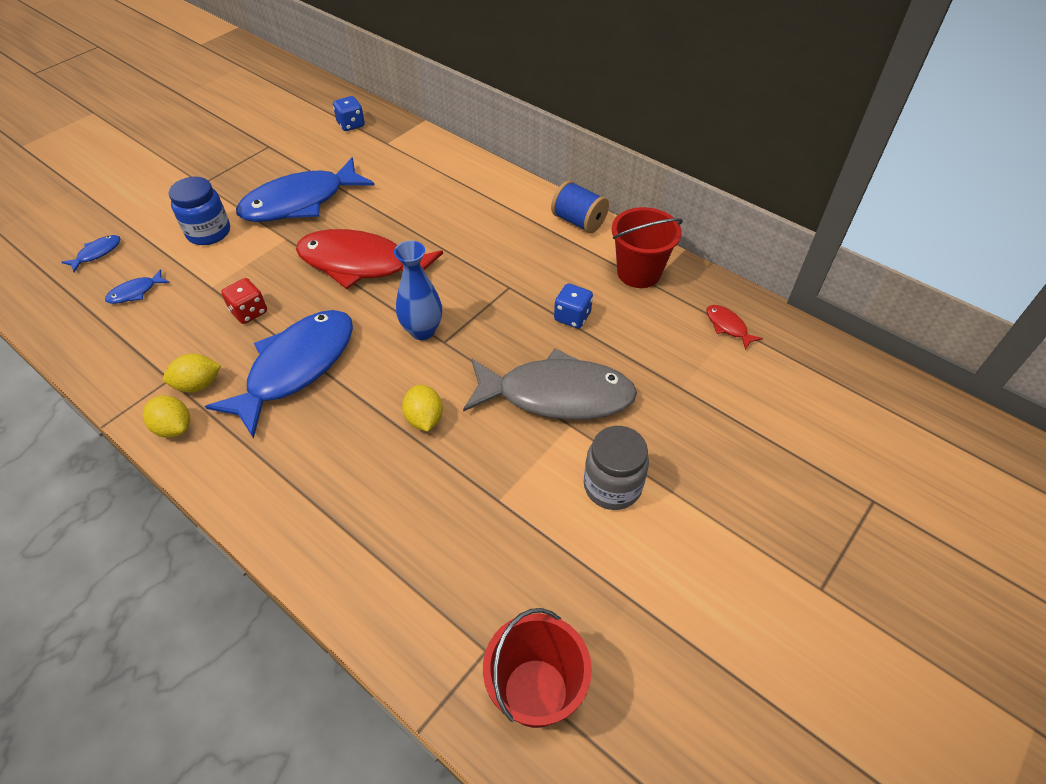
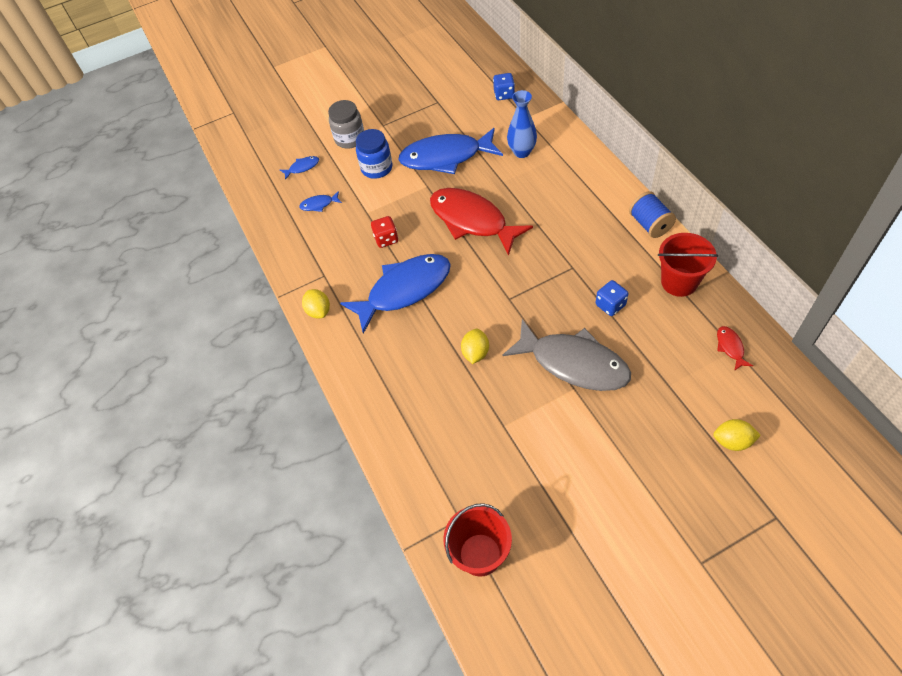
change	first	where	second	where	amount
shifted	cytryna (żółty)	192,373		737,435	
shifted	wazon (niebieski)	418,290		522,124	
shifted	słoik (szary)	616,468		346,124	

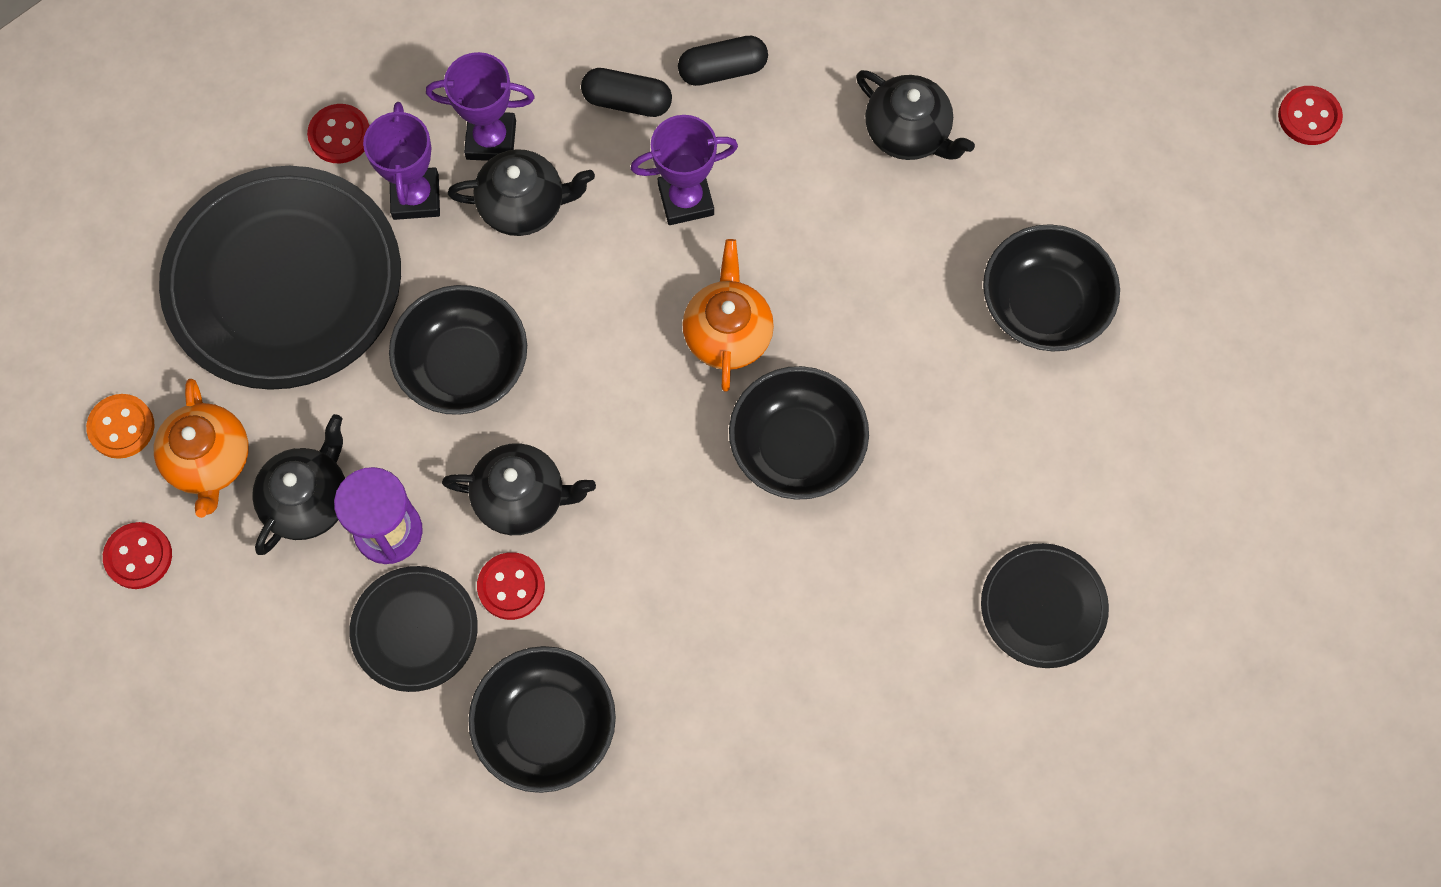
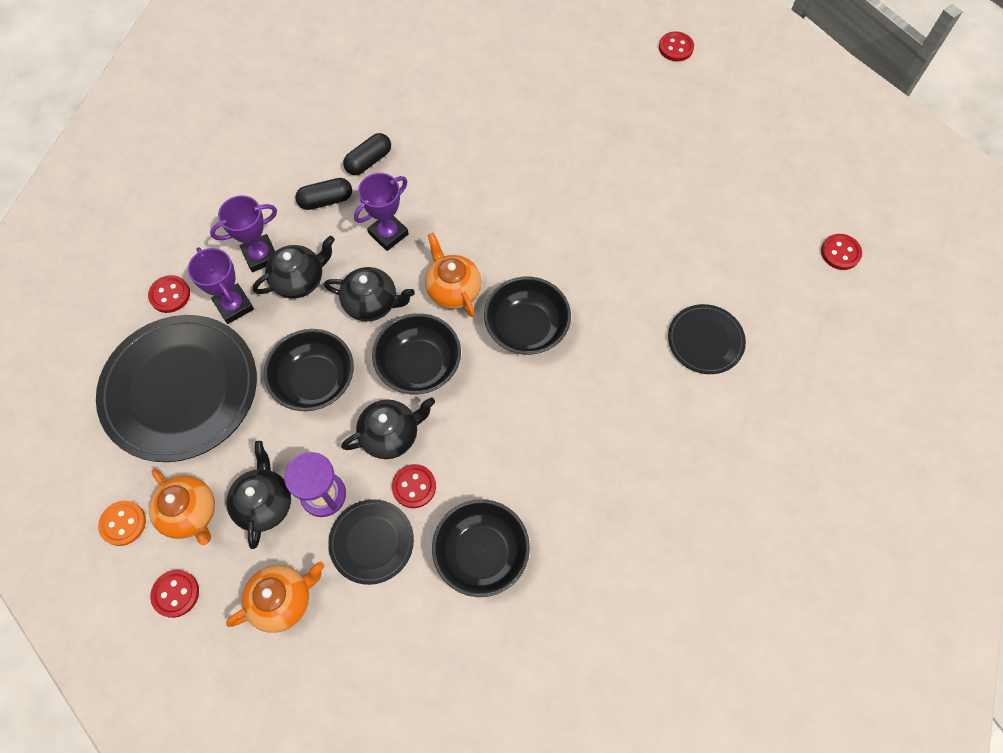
change	first	where	second	where	amount
new			imbryk (pomarańczowy)	275,597	
new			guzik (czerwony)	841,252	
shifted	imbryk (czarny)	915,115		369,294	
shifted	miska (czarny)	1051,288		416,353	

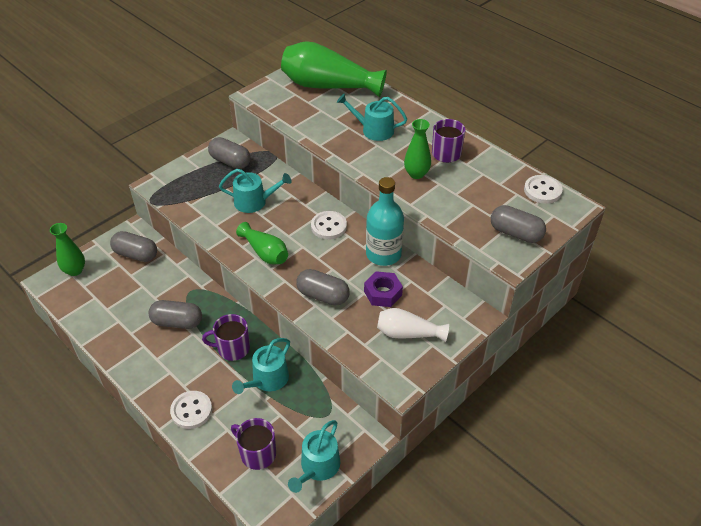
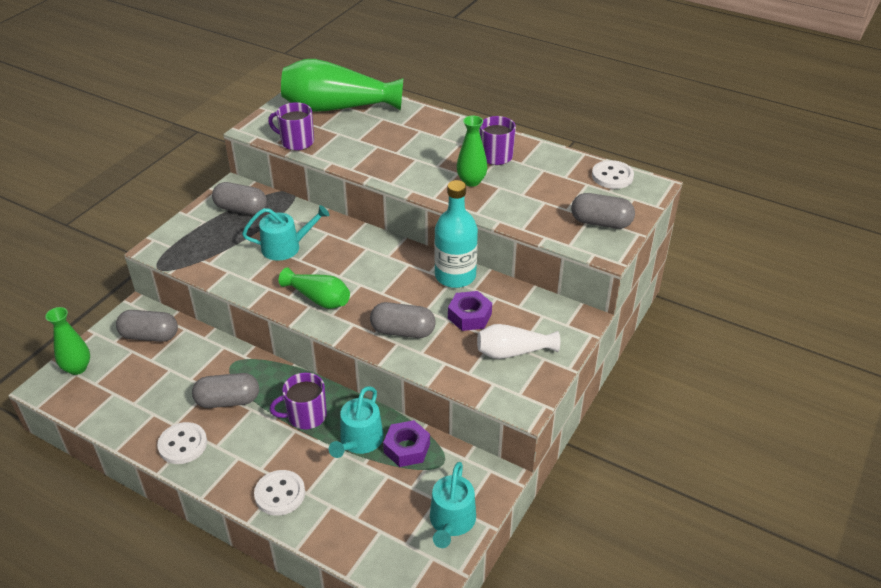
change	first	where	second	where	amount
gone	konewka (turkusowy)	372,117			
new			nakrętka (fioletowy)	406,443	
shifted	kubek (fioletowy)	253,444		291,126	
shifted	guzik (biały)	329,225		182,443	

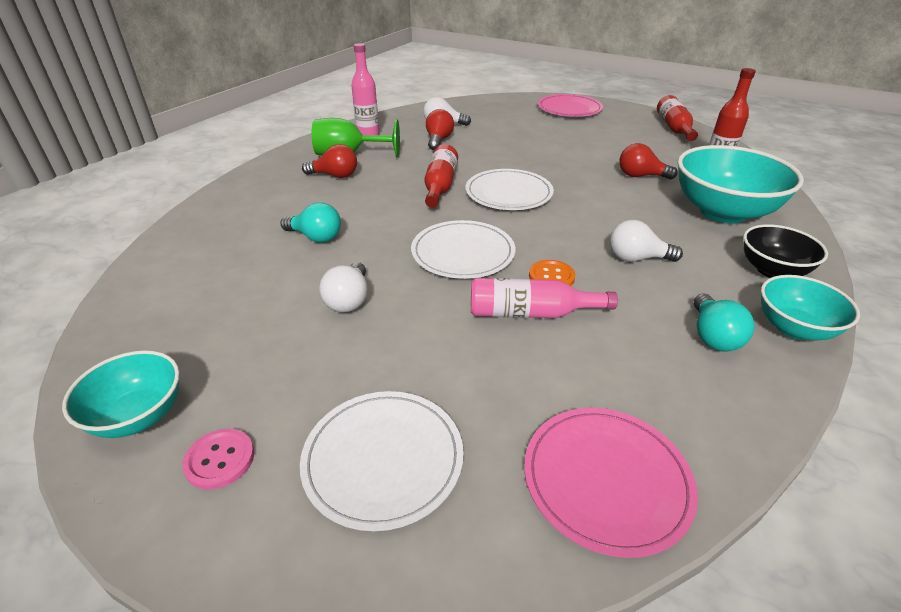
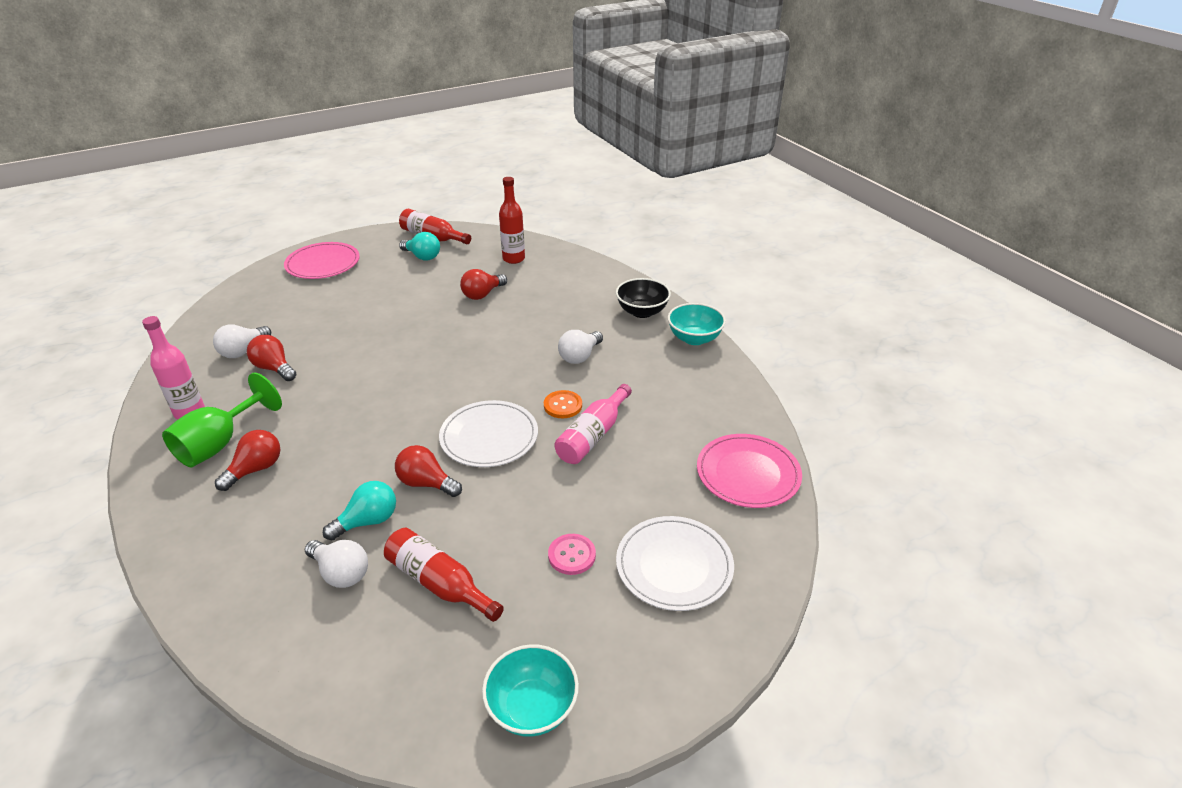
change	first	where	second	where	amount
gone	talerz (biały)	510,189			
gone	miska (turkusowy)	740,184			
new			żarówka (czerwony)	428,471	
shifted	guzik (różowy)	218,459		572,554	
shifted	żarówka (biały)	343,287		336,564	
shifted	butelka (czerwony)	441,176		444,575	
shifted	żarówka (turkusowy)	724,323		419,246	

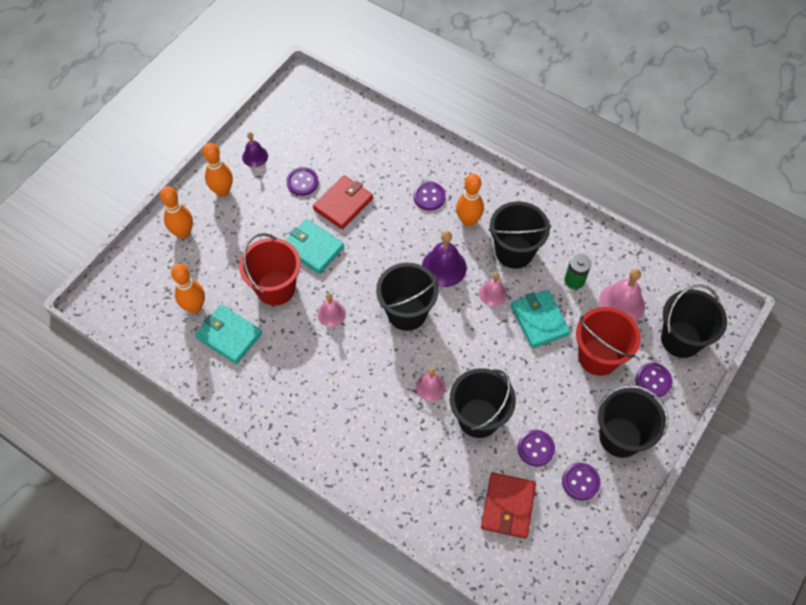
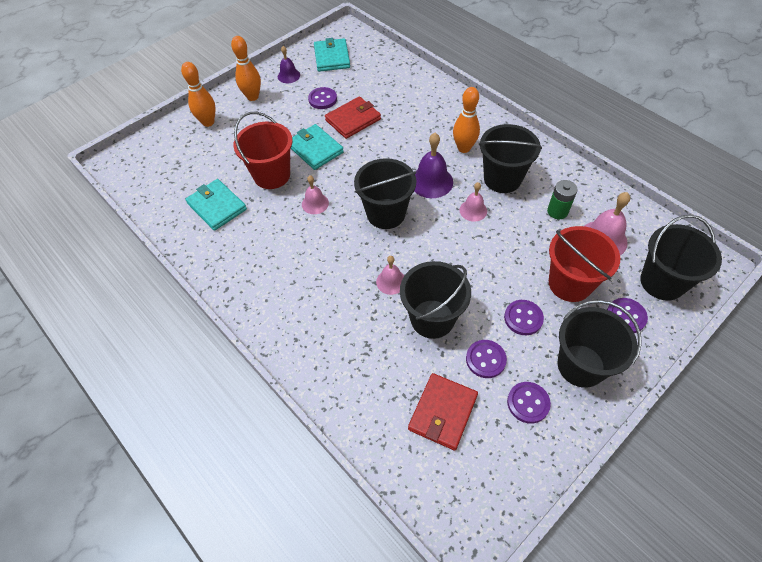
change	first	where	second	where	amount
gone	kręgiel (pomarańczowy)	188,288			
shifted	guzik (fioletowy)	429,196		524,317	
shifted	portfel (turkusowy)	540,319		332,55	

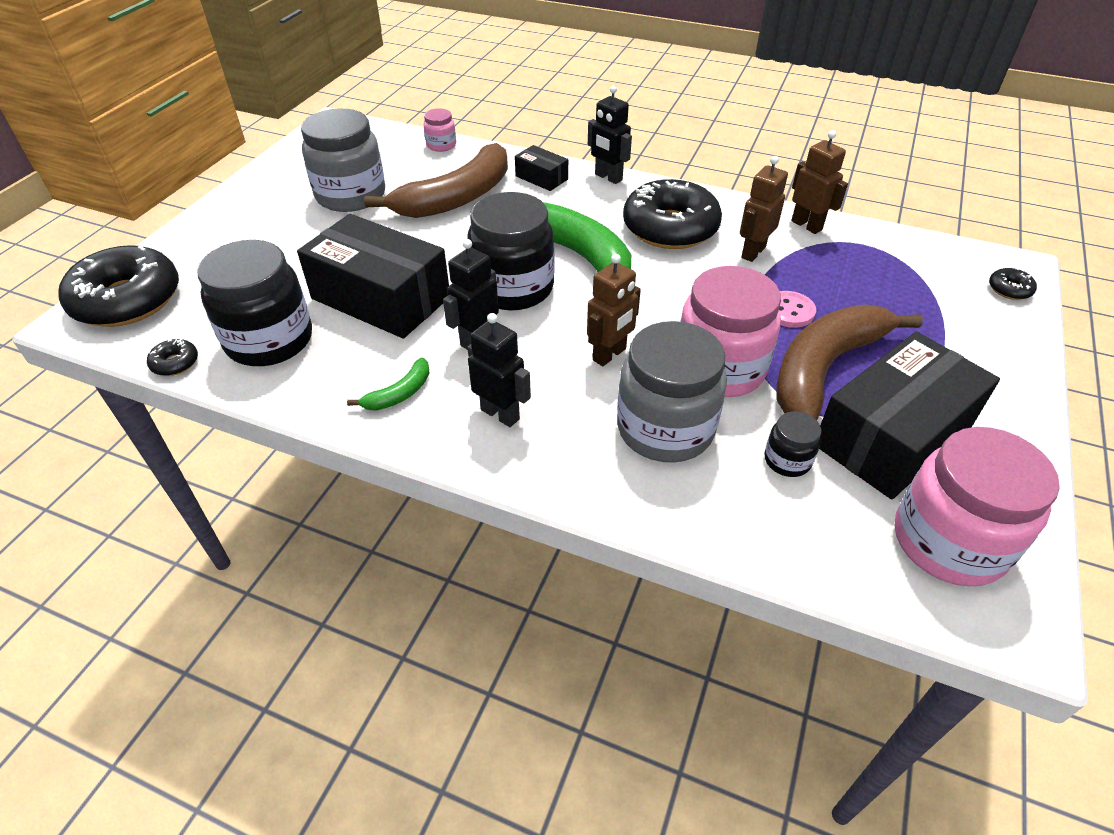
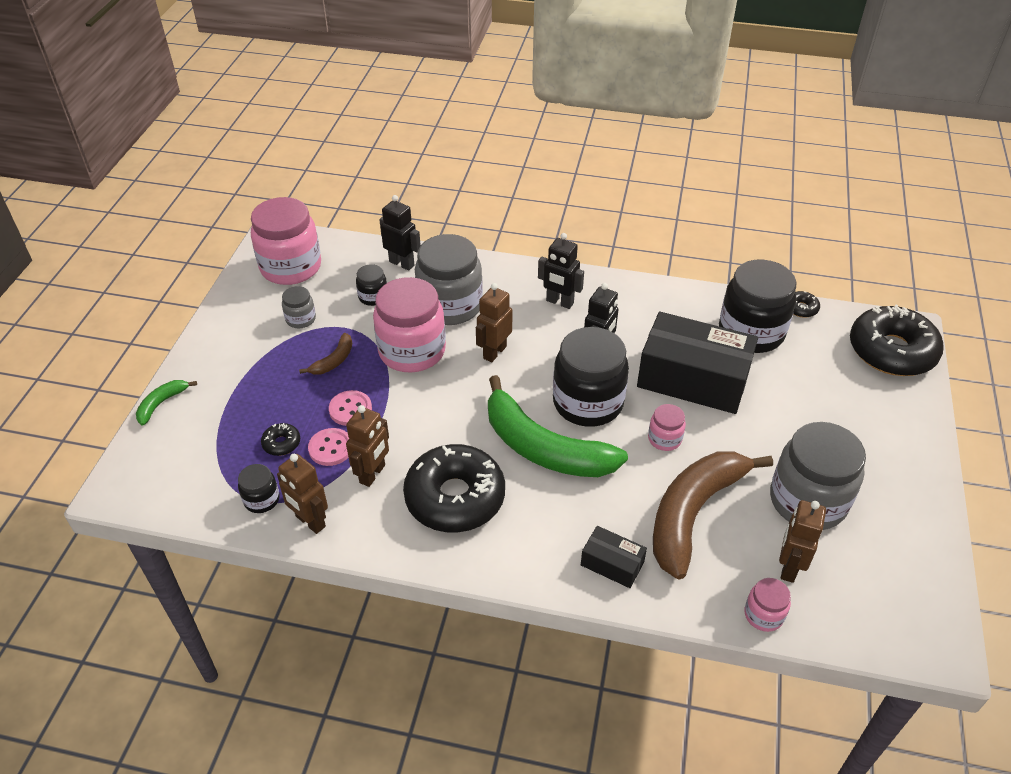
change	first	where	second	where	amount
new			słoik (czarny)	259,488	
new			guzik (różowy)	328,447	
new			słoik (różowy)	667,427	
new			robot (brązowy)	802,541	
shifted	banan (zielony)	388,384		166,403	
shifted	robot (czarny)	610,135		400,233	
shifted	donut (czarny)	1013,284		280,439	
swapped	pudełko (czarny)	909,415	słoik (szary)	299,307	
scaled	banan (brązowy)	849,362		325,354	x0.43

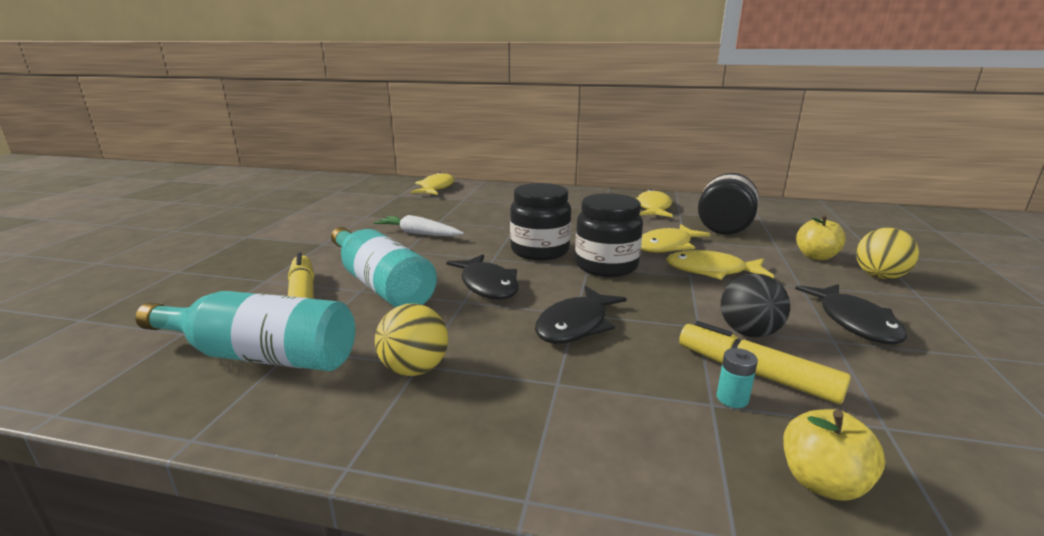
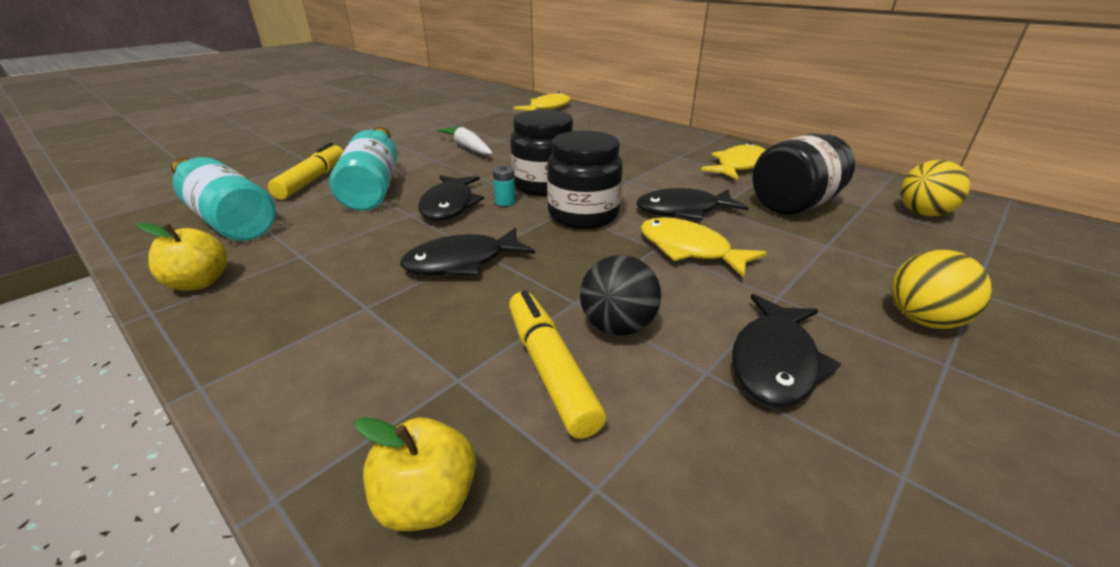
change	first	where	second	where	amount
shifted	piłka (żółty)	411,340		936,188	
shifted	bateria (turkusowy)	737,378		504,185	
shifted	jabłko (żółty)	821,238		182,257	
repainted	ryba (żółty)	675,238	ryba (czarny)	693,204	

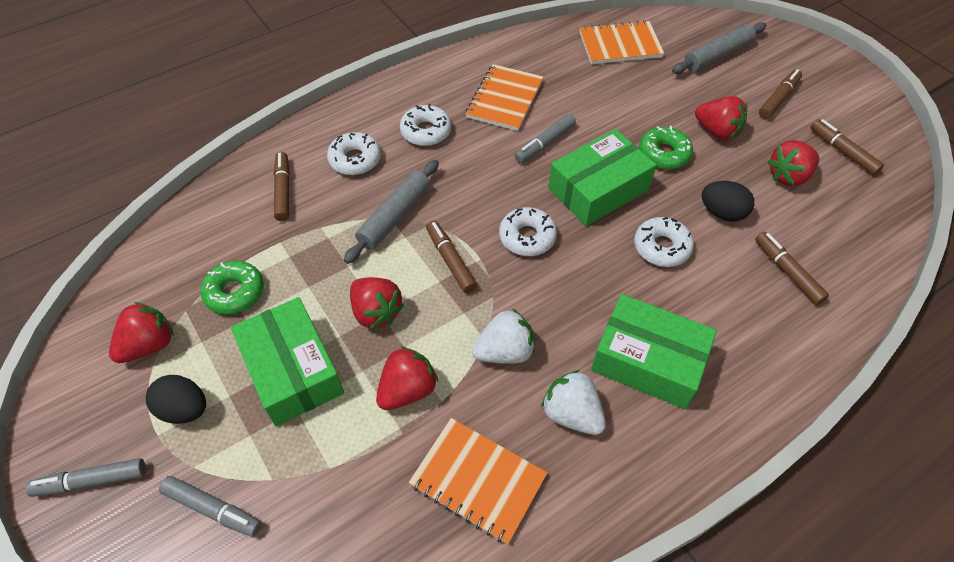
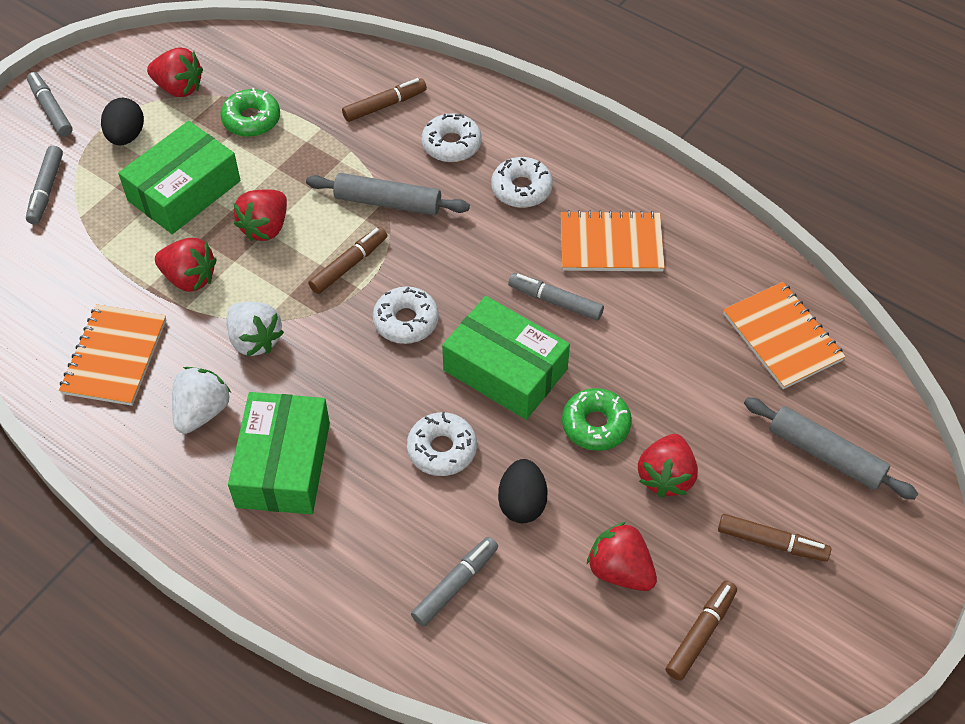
change	first	where	second	where	amount
repainted	flamaster (brązowy)	792,268	flamaster (szary)	454,581	

